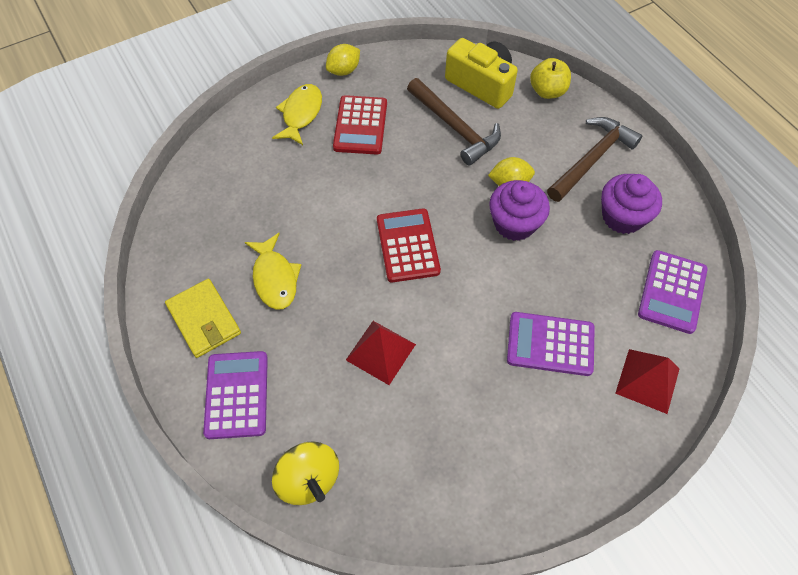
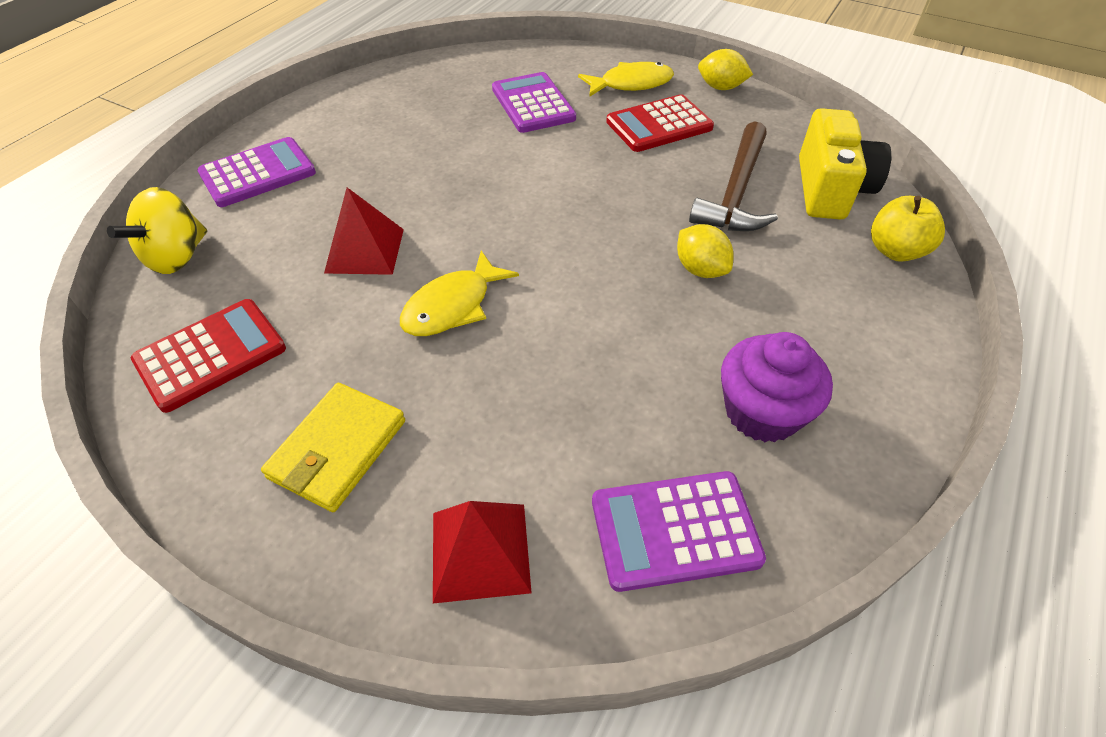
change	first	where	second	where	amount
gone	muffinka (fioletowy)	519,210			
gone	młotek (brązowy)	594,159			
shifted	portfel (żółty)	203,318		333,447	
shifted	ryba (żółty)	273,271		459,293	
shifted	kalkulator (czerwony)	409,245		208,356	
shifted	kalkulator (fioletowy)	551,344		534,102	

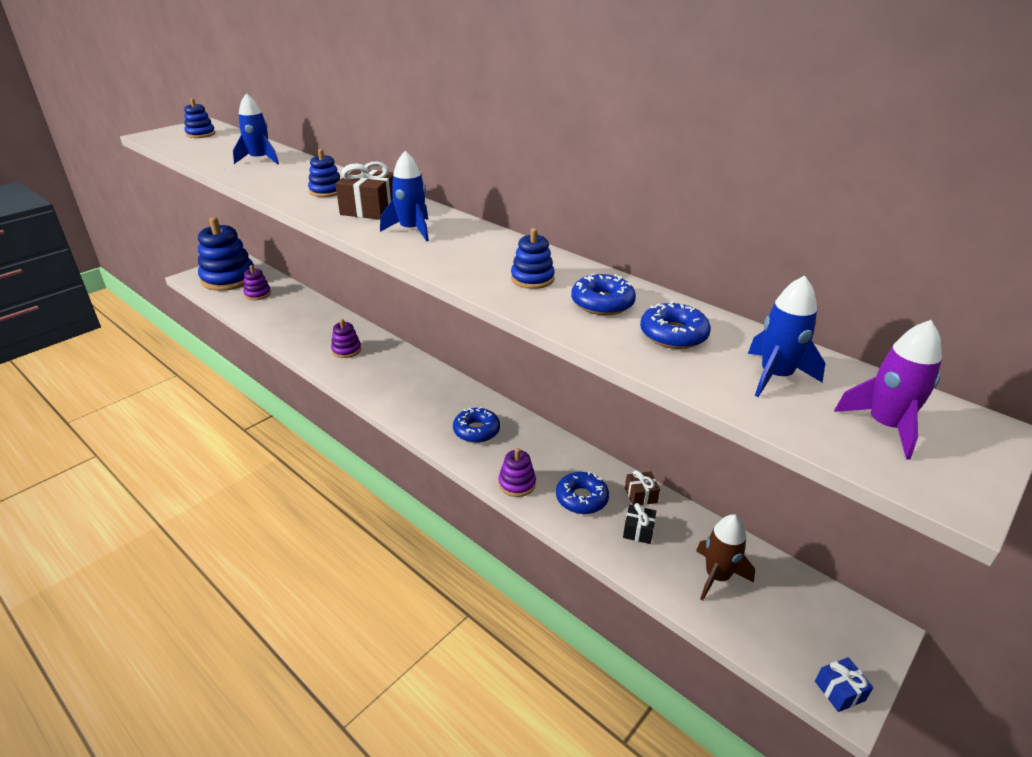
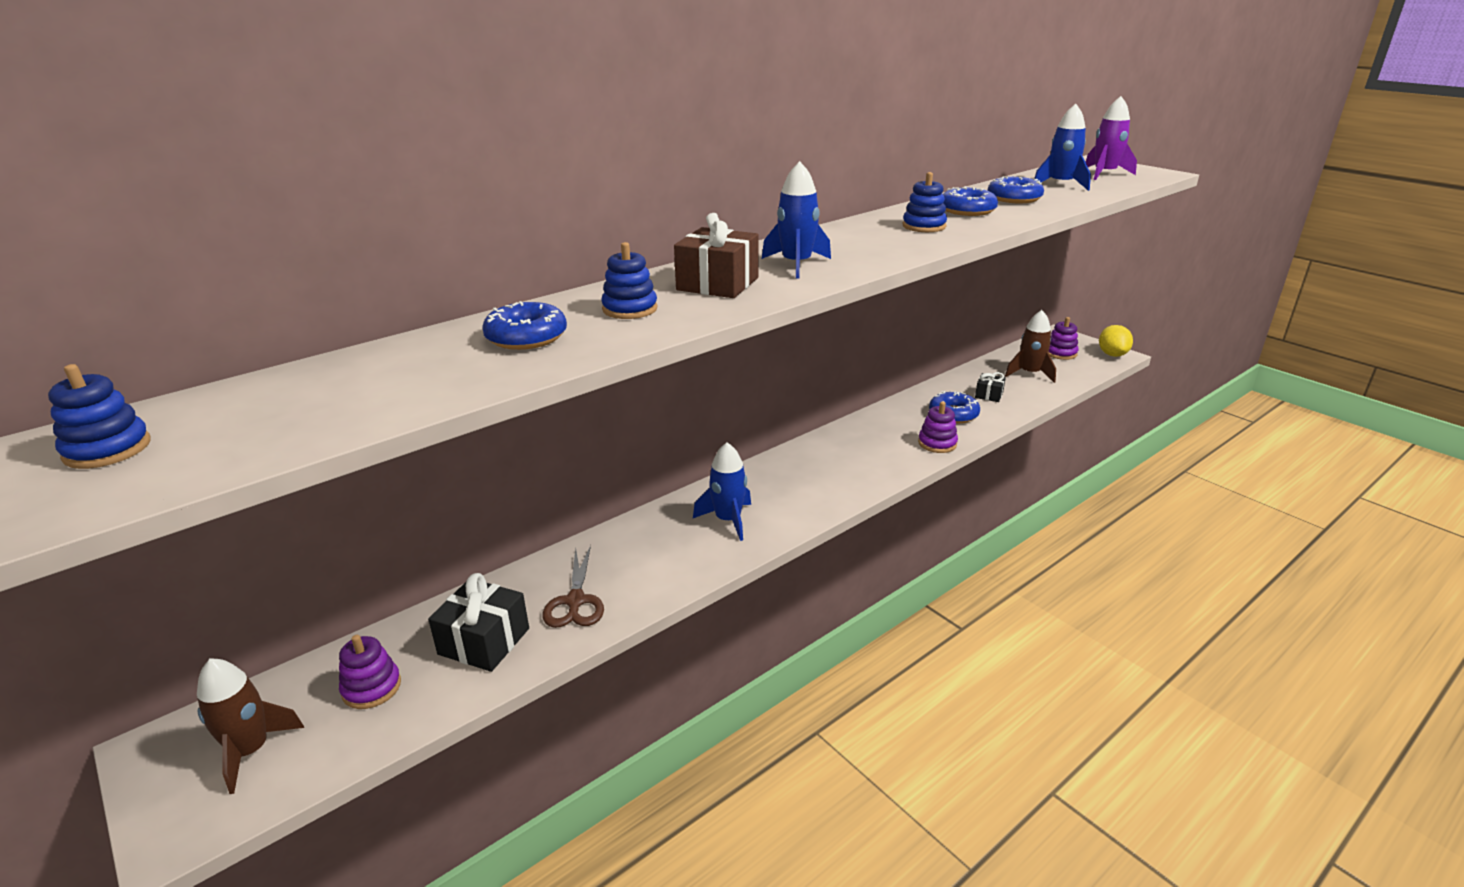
change	first	where	second	where	amount
gone	prezent (brązowy)	642,487			
new			prezent (czarny)	478,622	
new			nożyczki (brązowy)	573,586	
shifted	rakieta (niebieski)	256,129		722,491	
shifted	zabawka nakładanka (fioletowy)	346,338		1063,338	
shifted	donut (niebieski)	476,425		524,325	
swapped	zabawka nakładanka (niebieski)	226,254	rakieta (brązowy)	250,726	
swapped	prezent (niebieski)	844,684	cytryna (żółty)	1116,341	

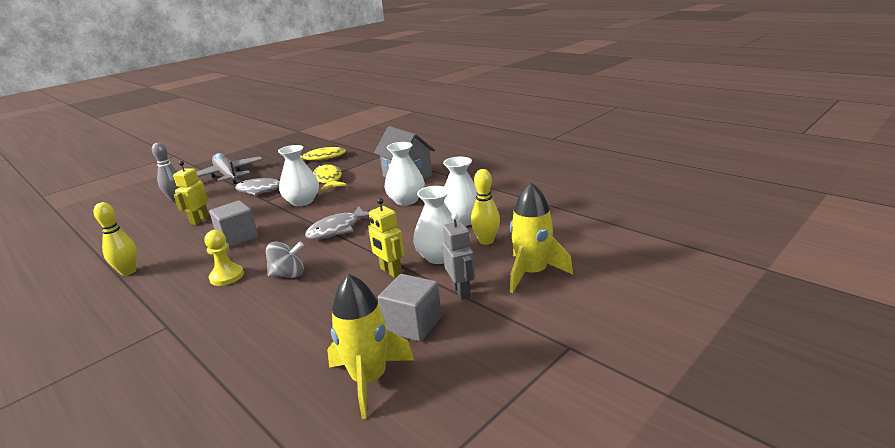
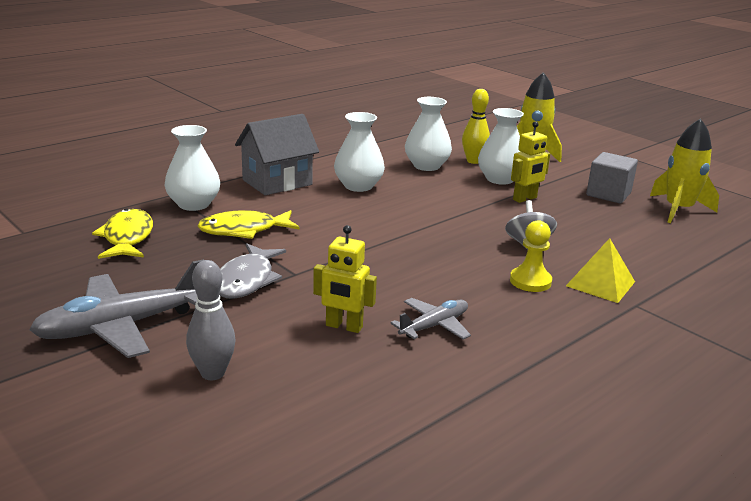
change	first	where	second	where	amount
gone	kręgiel (żółty)	115,239			
gone	sześcian (szary)	233,224			
gone	ryba (szary)	337,223			
gone	robot (szary)	458,256			
new			samolot (szary)	430,319	
new			piramida (żółty)	600,270	
shifted	wazon (biały)	298,175		192,168	

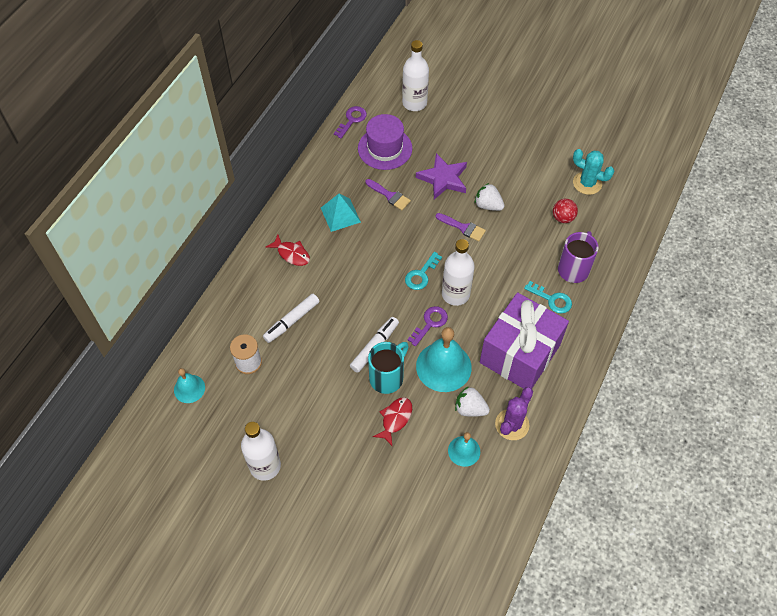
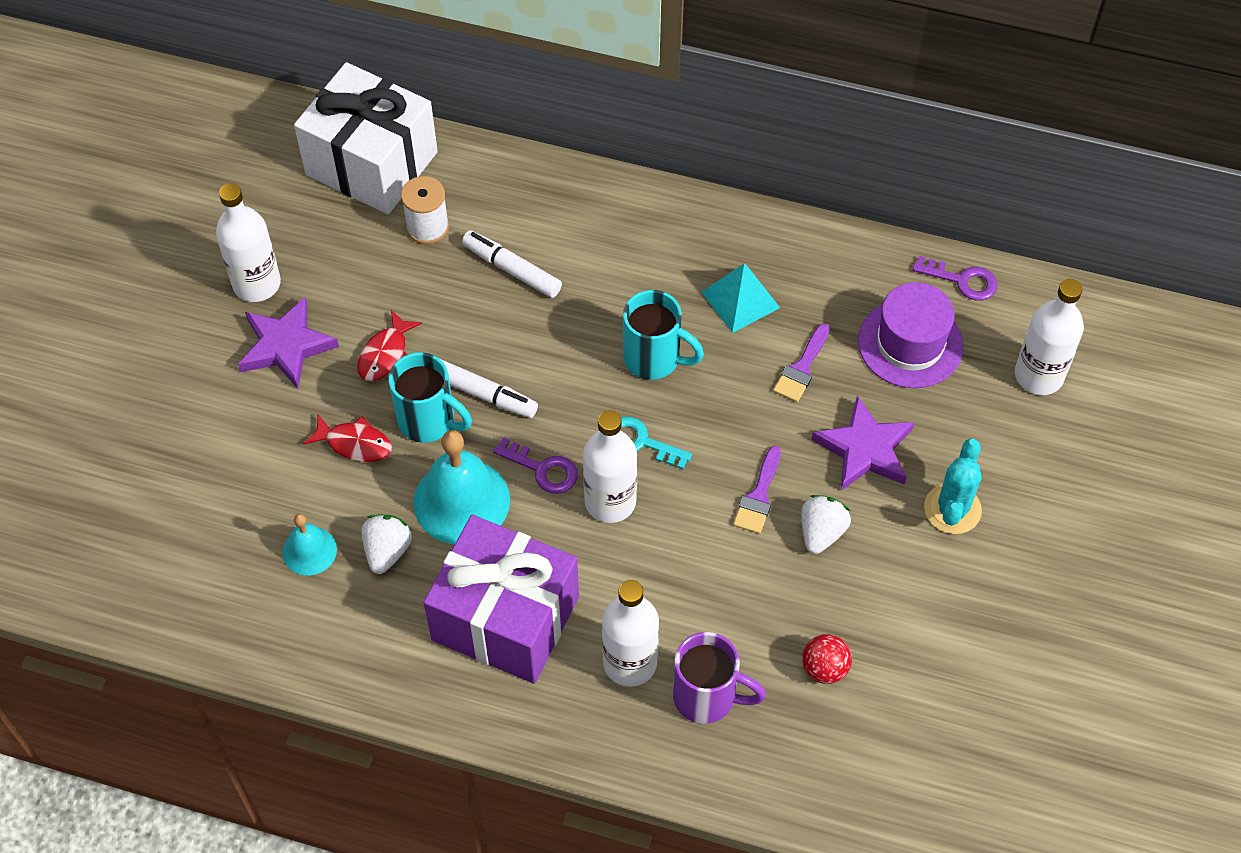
change	first	where	second	where	amount
gone	kaktus (fioletowy)	514,413			
new			gwiazda (fioletowy)	288,343	
new			kubek (turkusowy)	663,335	
shifted	ryba (czerwony)	288,250		389,345	
shifted	kaktus (turkusowy)	593,172		953,486	
swapped	dzwonek (turkusowy)	189,385	prezent (biały)	366,138	
swapped	klucz (turkusowy)	548,297	butelka (biały)	630,633	

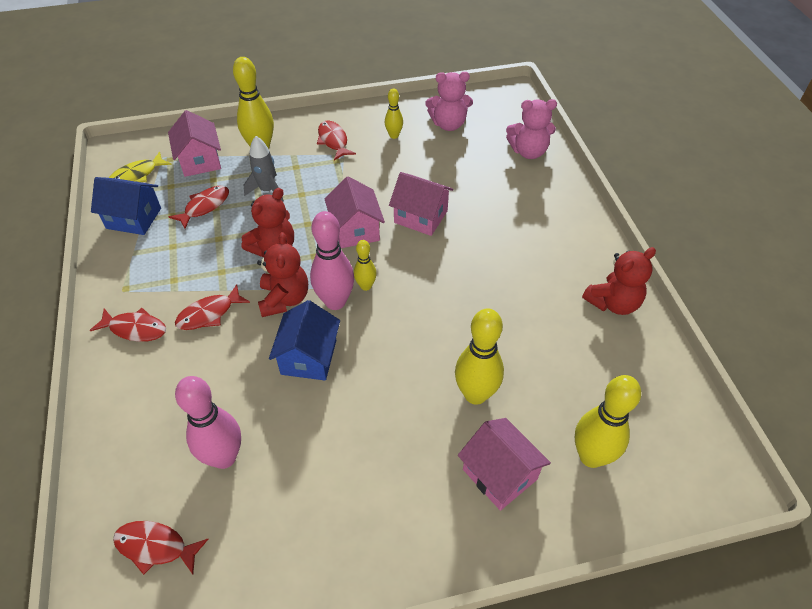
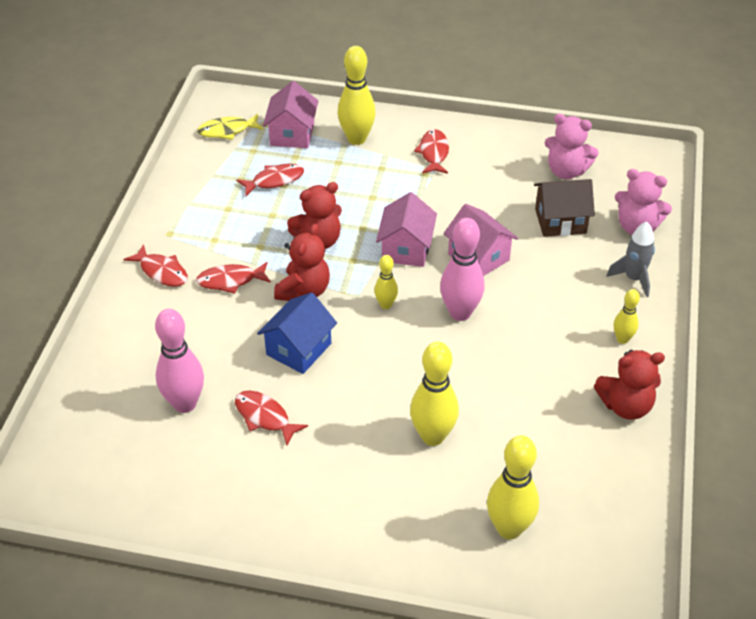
change	first	where	second	where	amount
gone	domek (niebieski)	126,206			
gone	domek (różowy)	504,464			
new			domek (brązowy)	564,208	
shifted	ryba (czerwony)	160,548		271,418	
shifted	rakieta (szary)	264,169		630,259	
shifted	kręgiel (różowy)	332,260		462,269	
shifted	kręgiel (żółty)	394,114		627,316	

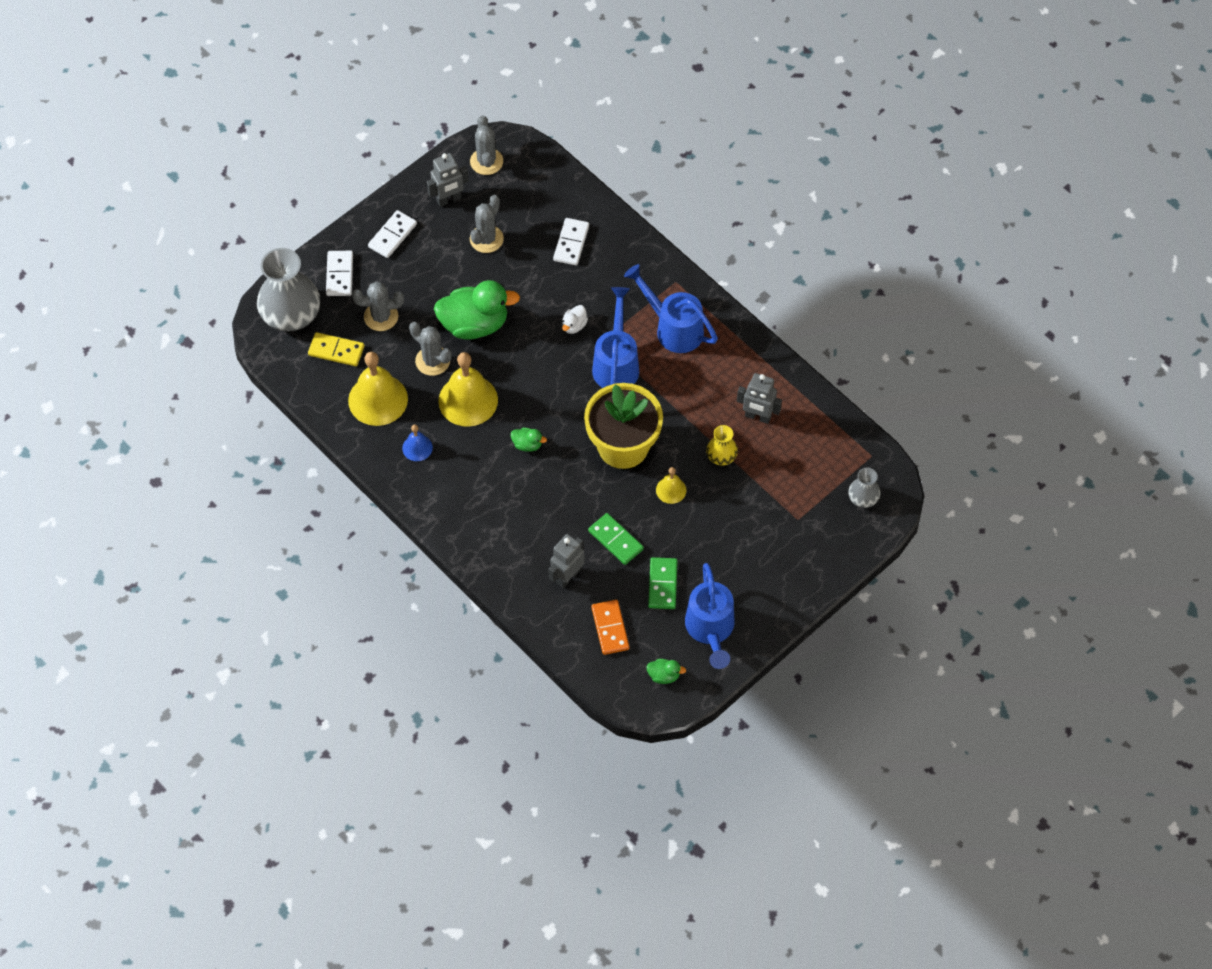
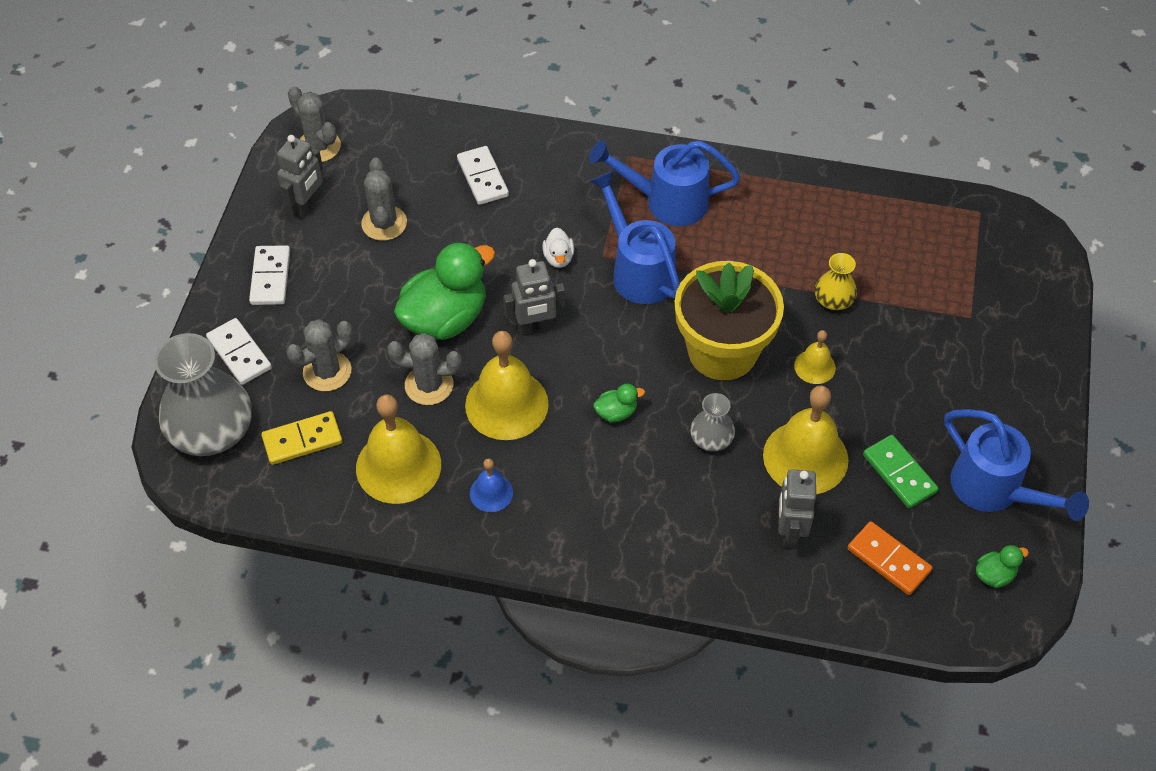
change	first	where	second	where	amount
shifted	robot (szary)	759,398		534,297	
shifted	wazon (szary)	864,487		712,422	
swapped	kostka domina (zielony)	616,539	dzwonek (żółty)	806,439	

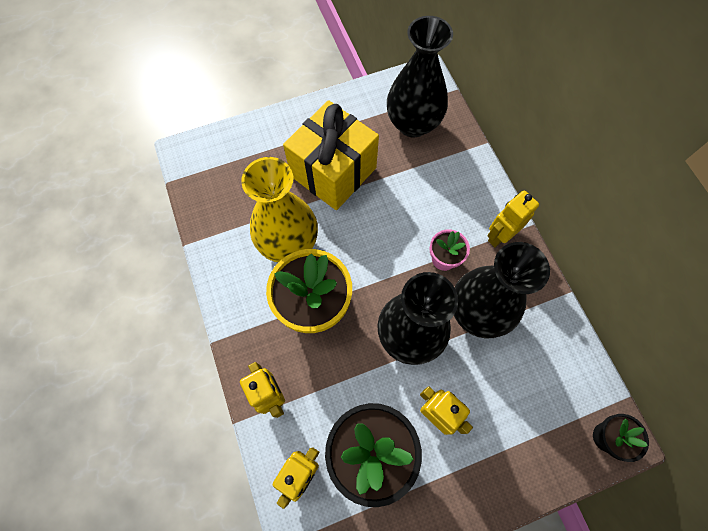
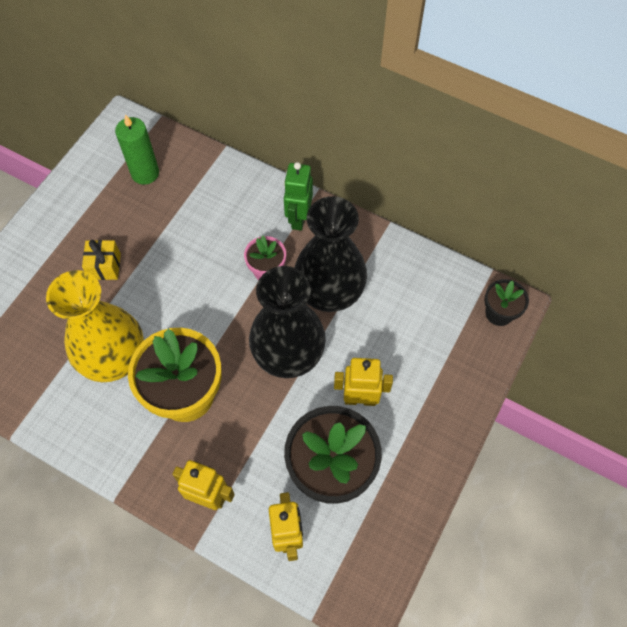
change	first	where	second	where	amount
swapped	wazon (czarny)	420,76	świeca (zielony)	137,149	
repainted	robot (żółty)	513,219	robot (zielony)	298,196	
scaled	prezent (żółty)	331,155		101,260	x0.41

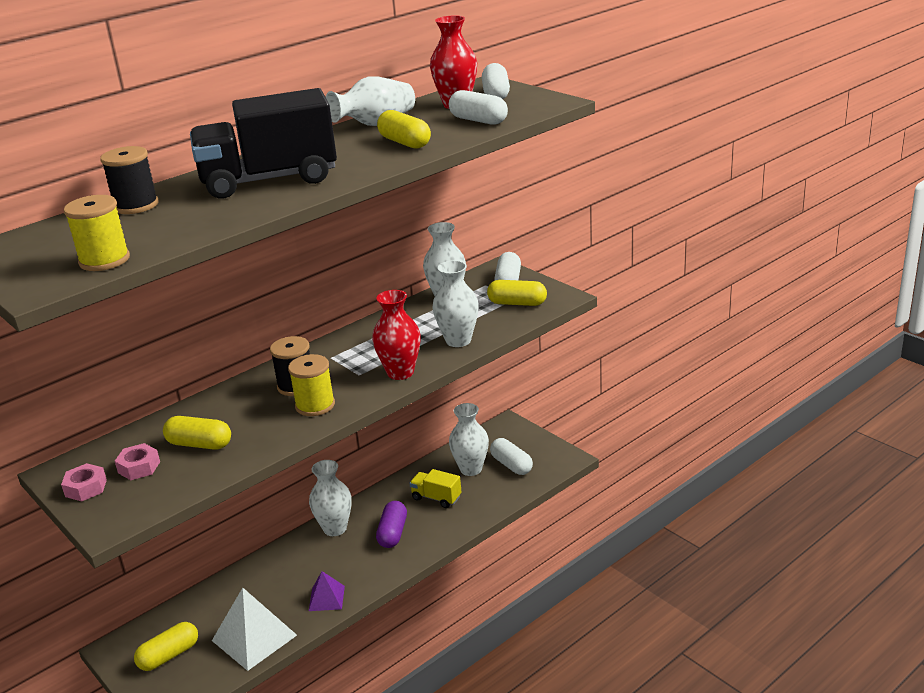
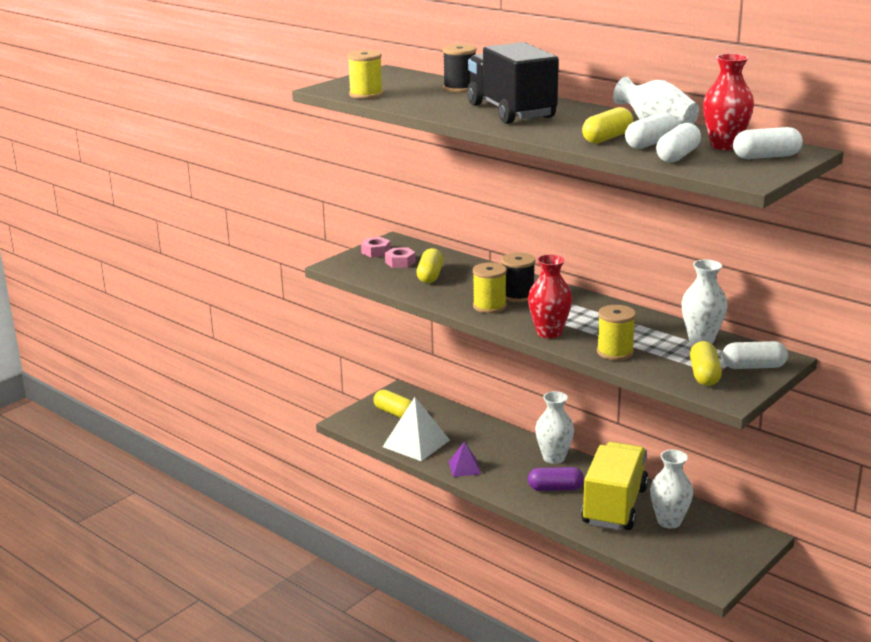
change	first	where	second	where	amount
shifted	kapsułka (biały)	511,456		651,130	
swapped	wazon (biały)	455,303	szpulka (żółty)	616,332	
scaled	ciężarówka (żółty)	435,488		614,486	x2.11

